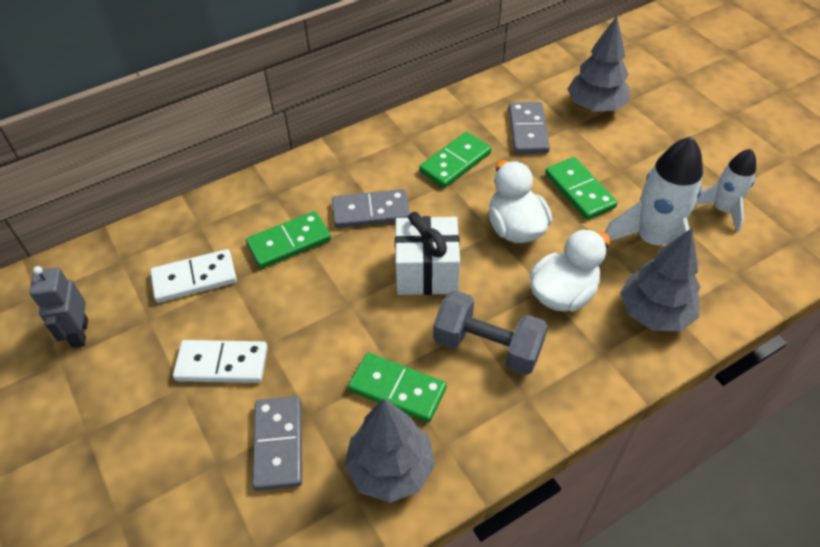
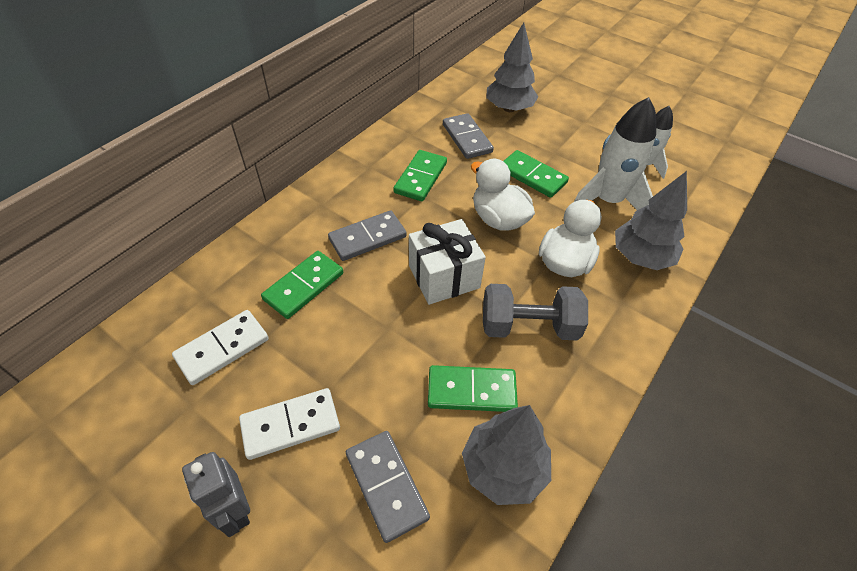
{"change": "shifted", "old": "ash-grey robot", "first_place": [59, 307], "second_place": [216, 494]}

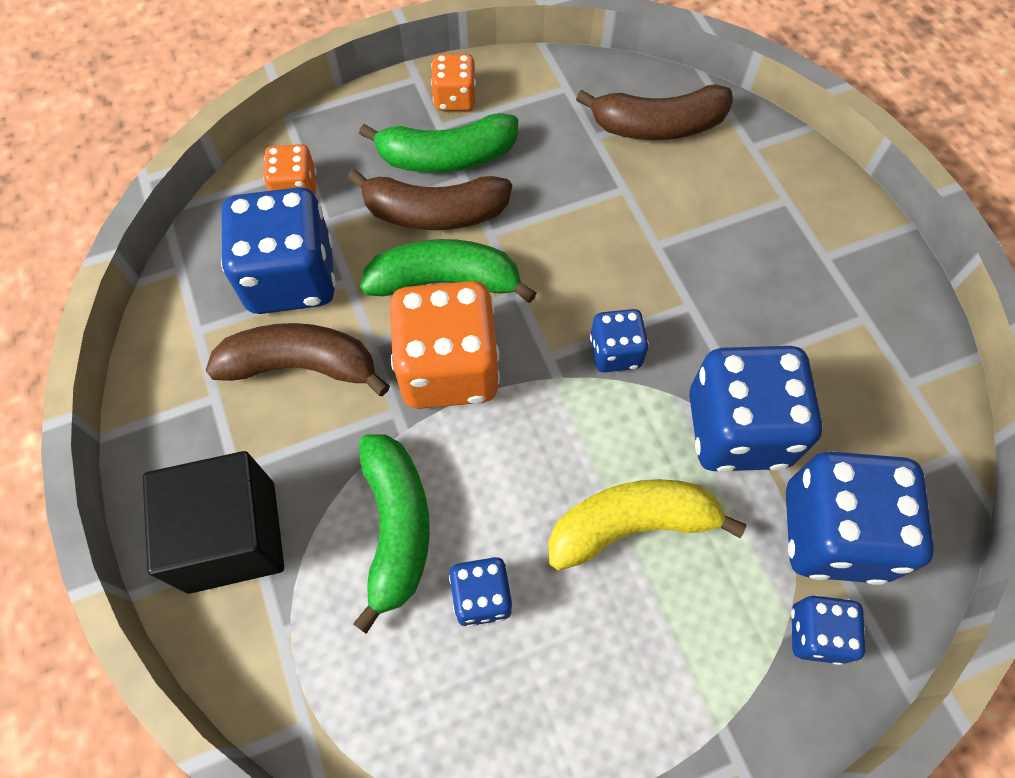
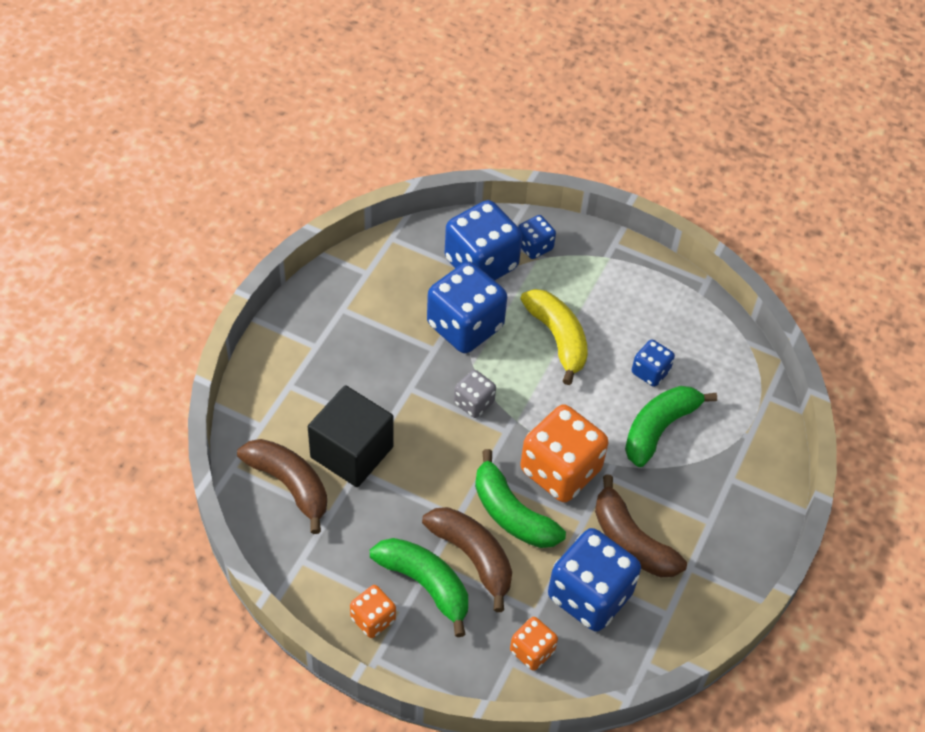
{"change": "repainted", "old": "blue die", "new": "ash-grey die", "first_place": [619, 340], "second_place": [475, 394]}
{"change": "shifted", "old": "ebony cube", "first_place": [213, 522], "second_place": [351, 436]}
{"change": "rotated", "old": "golden toy banana", "first_place": [647, 524], "second_place": [554, 337], "degrees": -150}

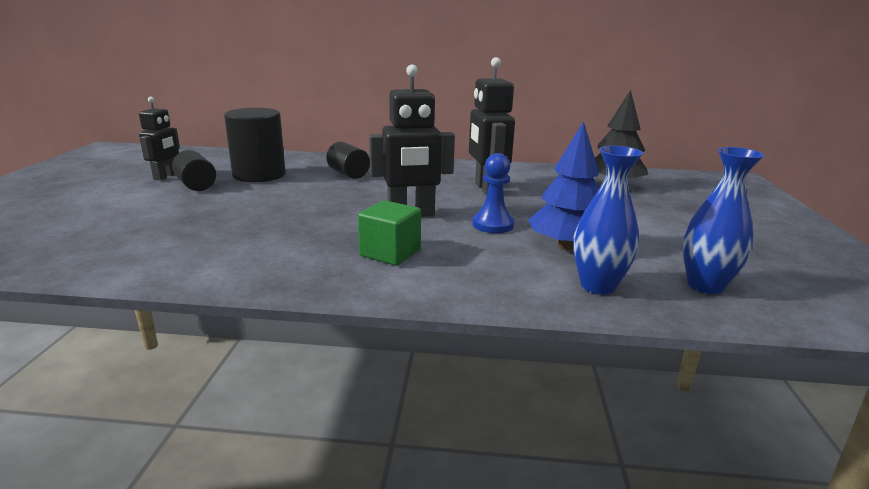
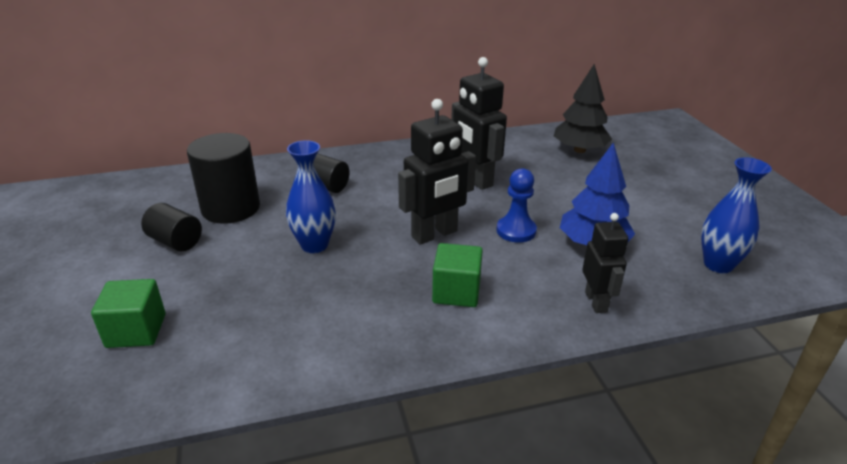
{"change": "shifted", "old": "ebony robot", "first_place": [159, 138], "second_place": [605, 263]}
{"change": "shifted", "old": "blue tall vase", "first_place": [608, 220], "second_place": [311, 196]}
{"change": "new", "new": "leaf-green cube", "second_place": [128, 313]}

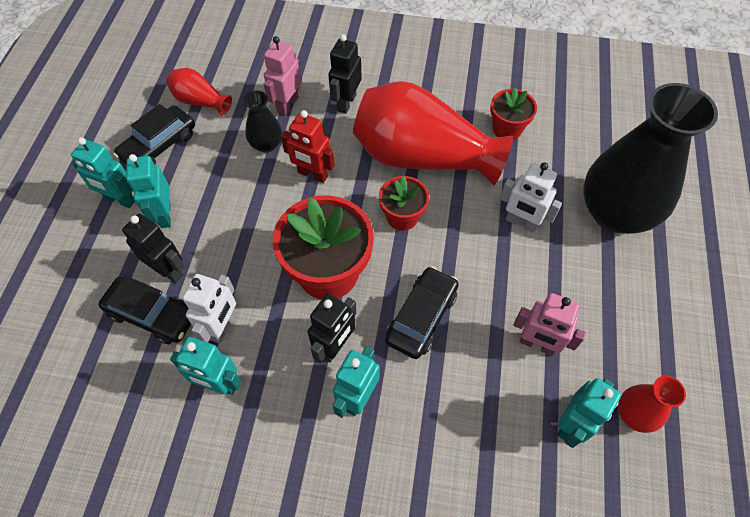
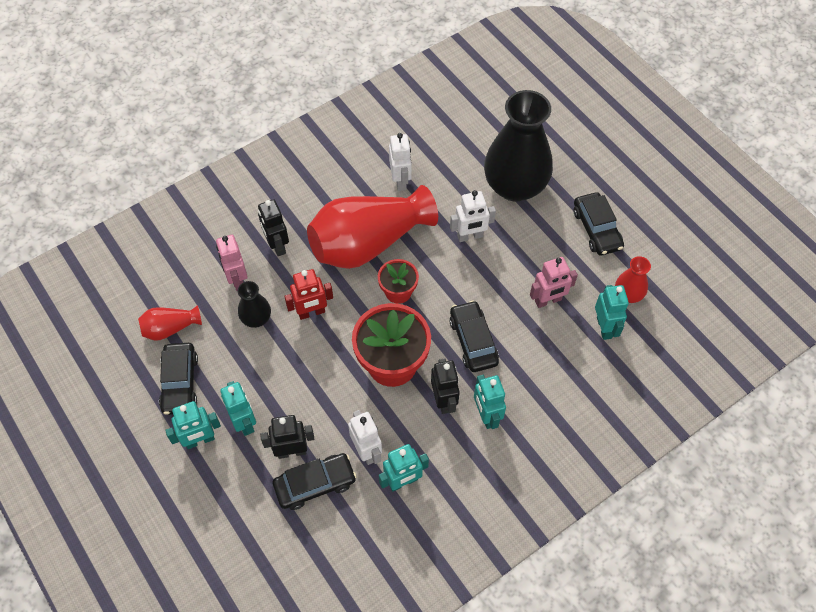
{"change": "swapped", "old": "scarlet flower pot", "new": "snow-white robot", "first_place": [513, 113], "second_place": [400, 162]}
{"change": "rotated", "old": "aqua robot", "first_place": [148, 191], "second_place": [238, 408], "degrees": -150}
{"change": "new", "new": "ebony toy car", "second_place": [599, 223]}

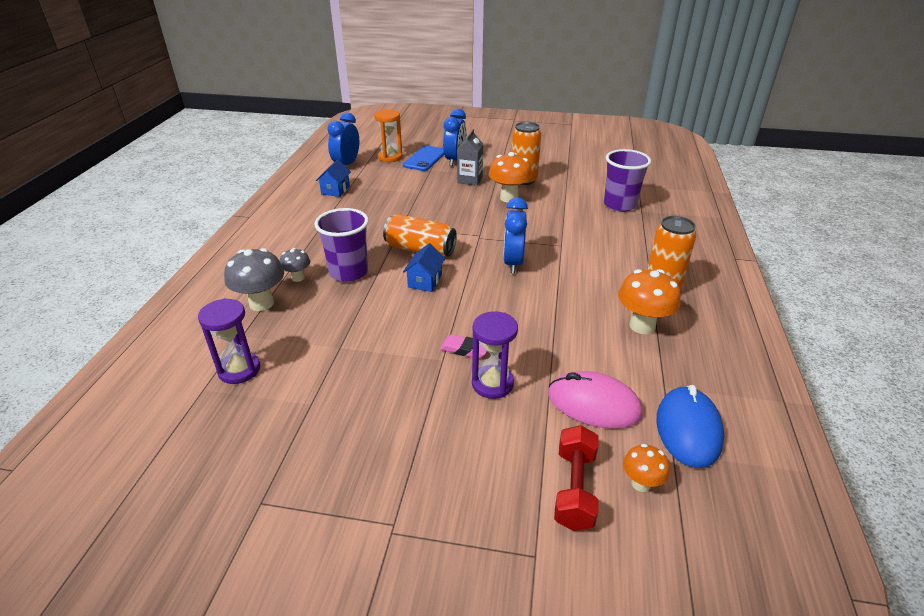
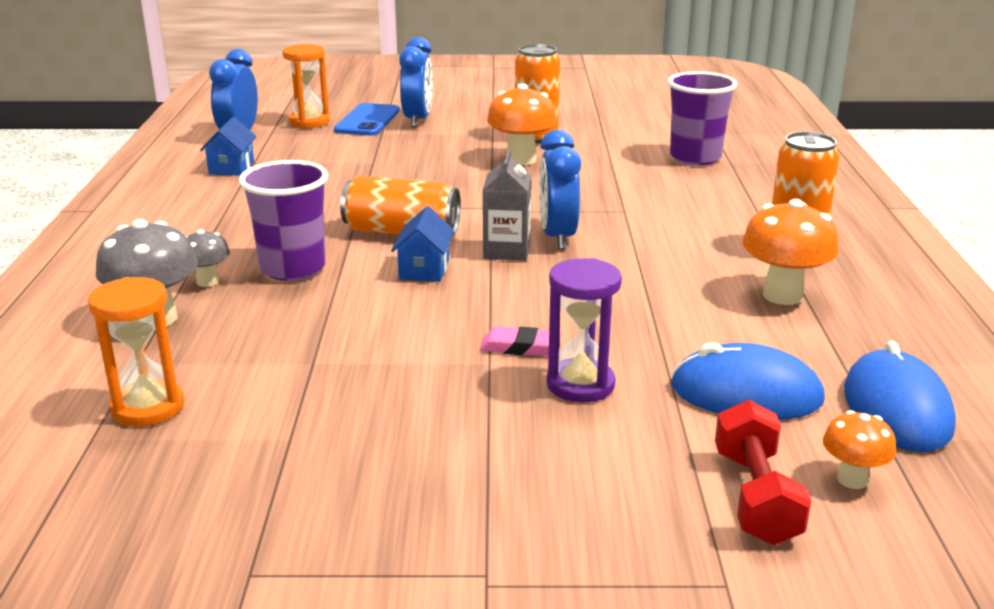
{"change": "shifted", "old": "ash-grey juice carton", "first_place": [470, 157], "second_place": [507, 204]}
{"change": "repainted", "old": "violet hourglass", "new": "orange-coloured hourglass", "first_place": [229, 341], "second_place": [136, 352]}
{"change": "repainted", "old": "rose-pink mouse", "new": "blue mouse", "first_place": [595, 400], "second_place": [748, 381]}

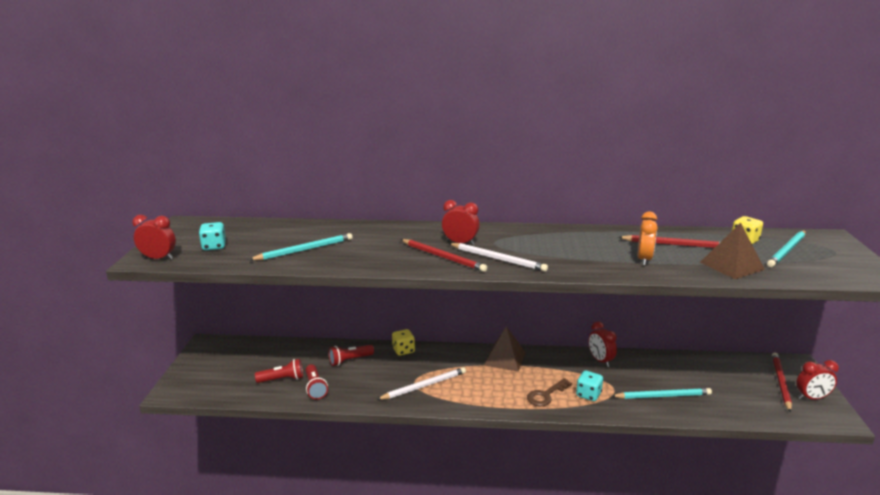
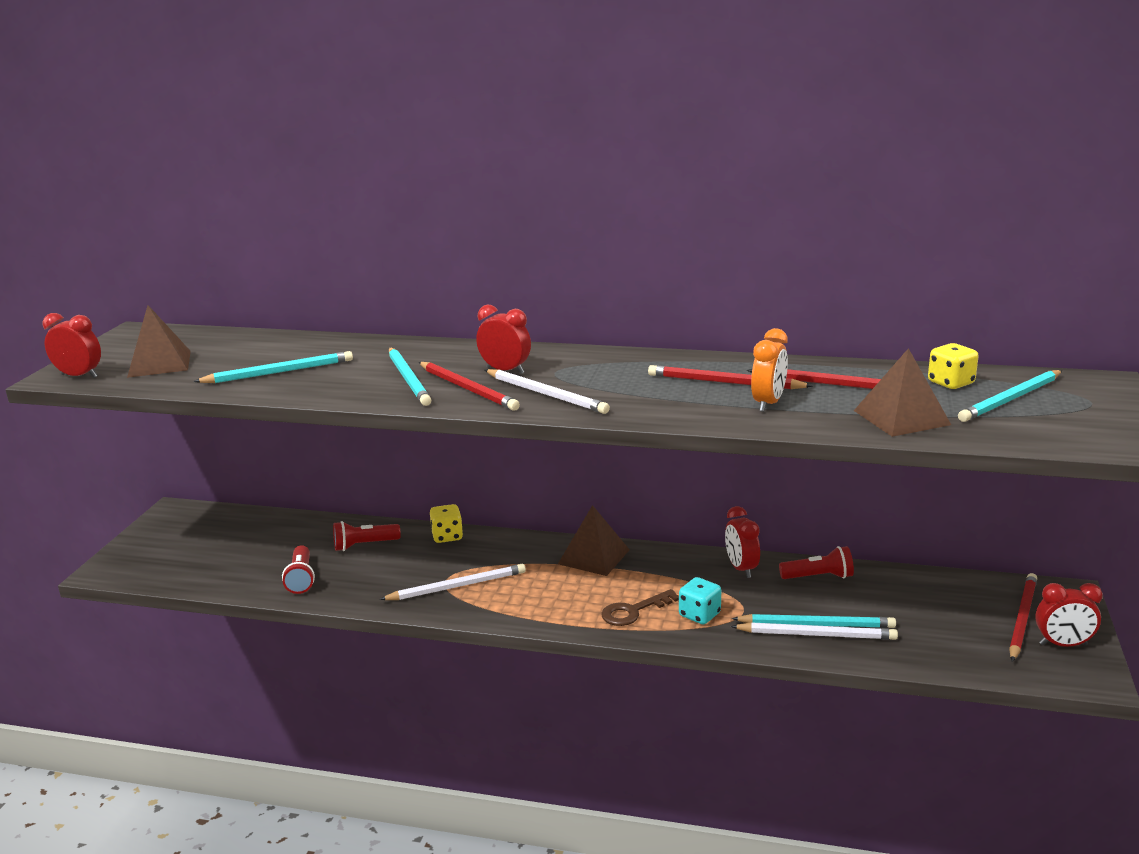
{"change": "swapped", "old": "aqua die", "new": "brown solid pyramid", "first_place": [212, 236], "second_place": [159, 341]}
{"change": "shifted", "old": "scarlet torch", "first_place": [279, 371], "second_place": [816, 562]}
{"change": "new", "new": "aqua wooden pencil", "second_place": [410, 376]}
{"change": "new", "new": "scarlet wooden pencil", "second_place": [730, 377]}
{"change": "new", "new": "snow-white wooden pencil", "second_place": [814, 631]}

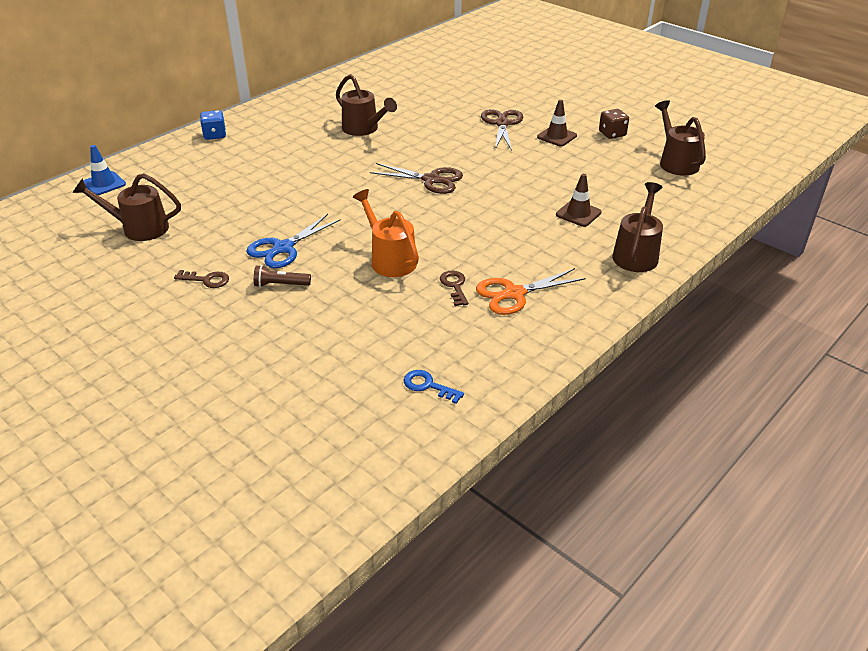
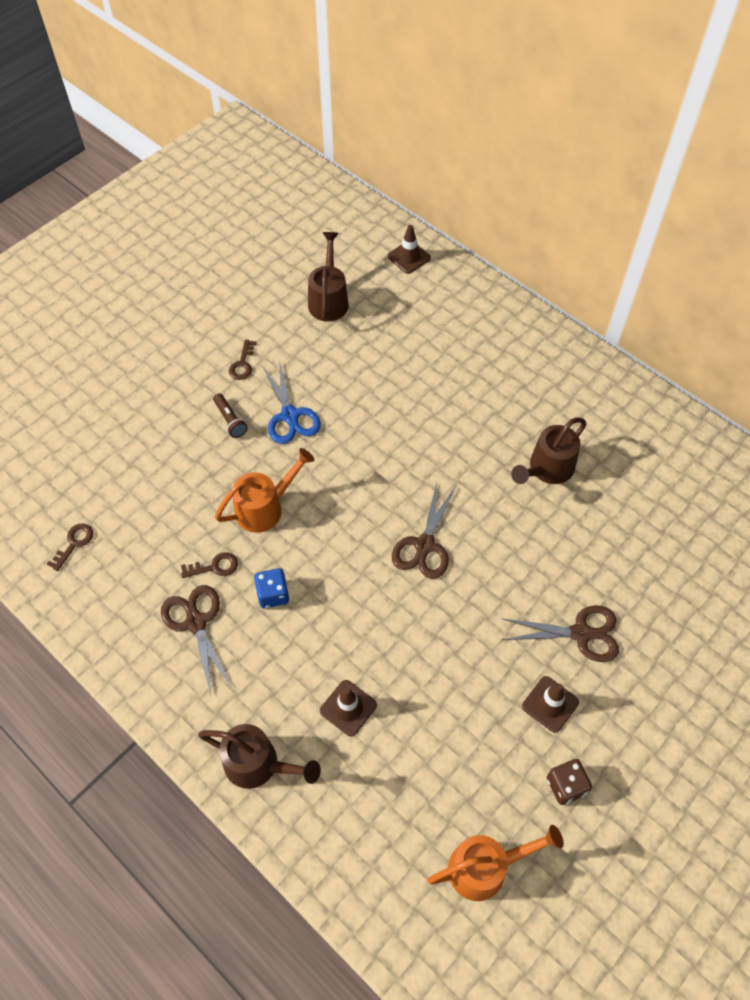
{"change": "repainted", "old": "brown sprinkling can", "new": "orange-coloured sprinkling can", "first_place": [680, 138], "second_place": [495, 863]}
{"change": "shifted", "old": "blue die", "first_place": [213, 125], "second_place": [271, 588]}
{"change": "repainted", "old": "blue safety cone", "new": "brown safety cone", "first_place": [104, 170], "second_place": [409, 249]}
{"change": "rotated", "old": "blue shears", "first_place": [293, 241], "second_place": [291, 402], "degrees": -150}
{"change": "rotated", "old": "brown torch", "first_place": [282, 276], "second_place": [230, 416], "degrees": 150}
{"change": "repainted", "old": "orange-coloured shears", "new": "brown shears", "first_place": [531, 291], "second_place": [196, 640]}
{"change": "repainted", "old": "blue key", "new": "brown key", "first_place": [434, 387], "second_place": [70, 547]}

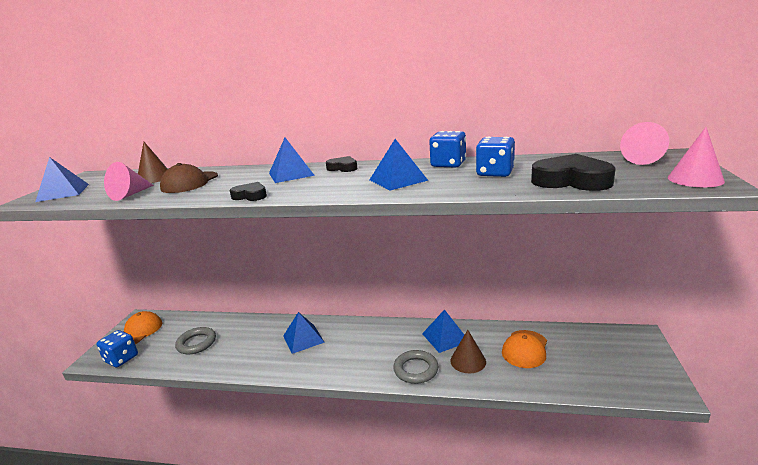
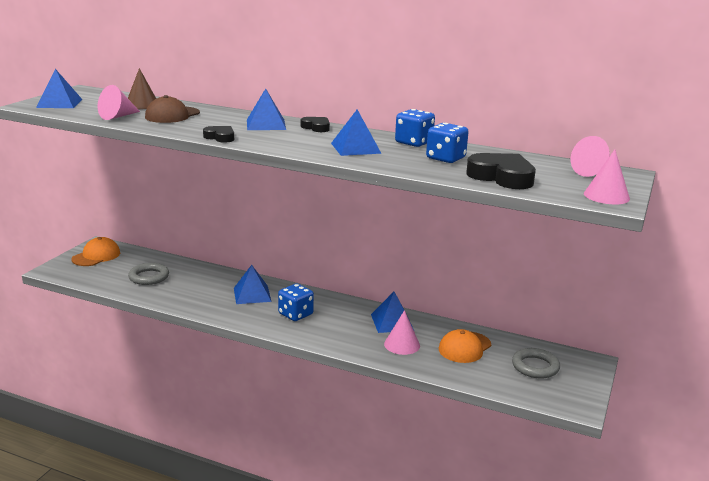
{"change": "shifted", "old": "blue die", "first_place": [117, 349], "second_place": [296, 302]}
{"change": "repainted", "old": "brown cone shape", "new": "rose-pink cone shape", "first_place": [468, 351], "second_place": [402, 332]}
{"change": "shifted", "old": "ash-grey hoop", "first_place": [415, 367], "second_place": [536, 363]}

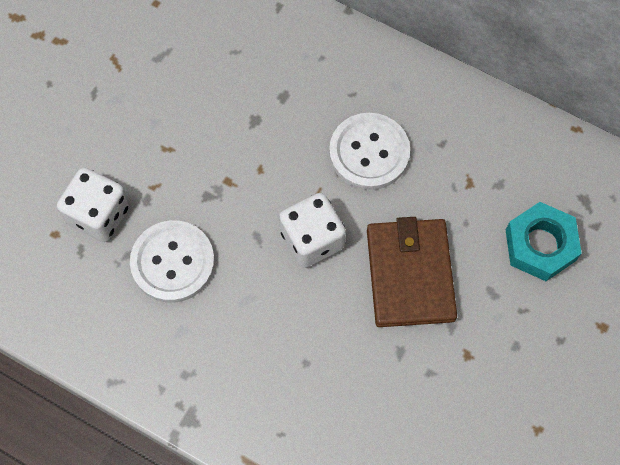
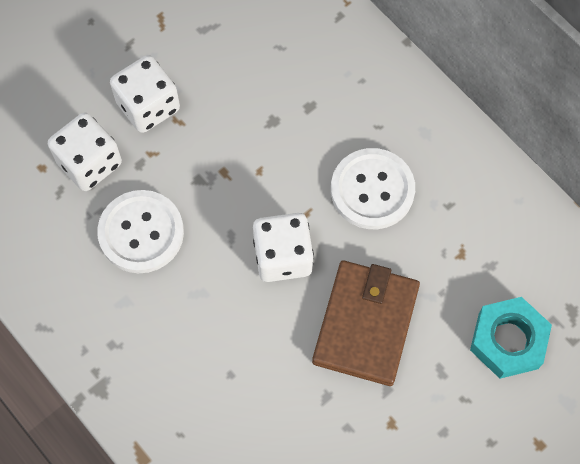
{"change": "new", "new": "snow-white die", "second_place": [145, 94]}

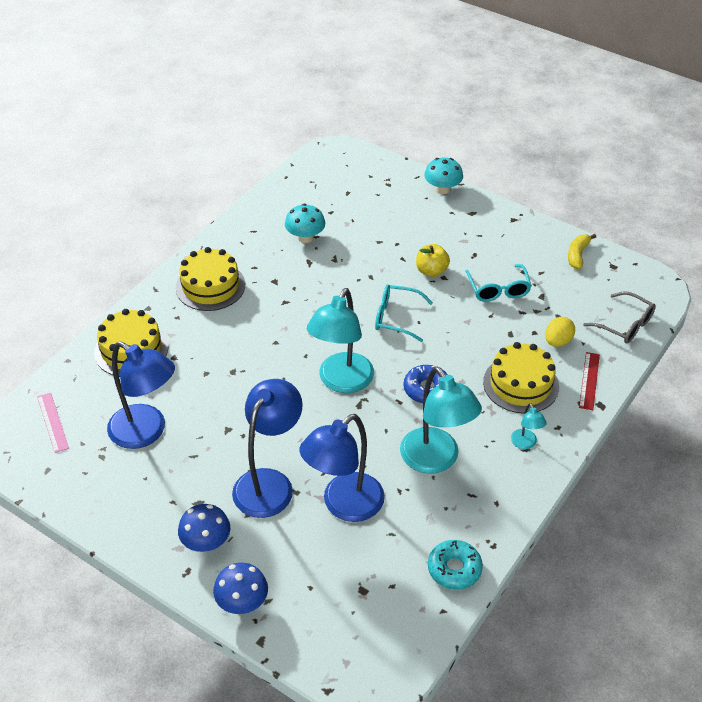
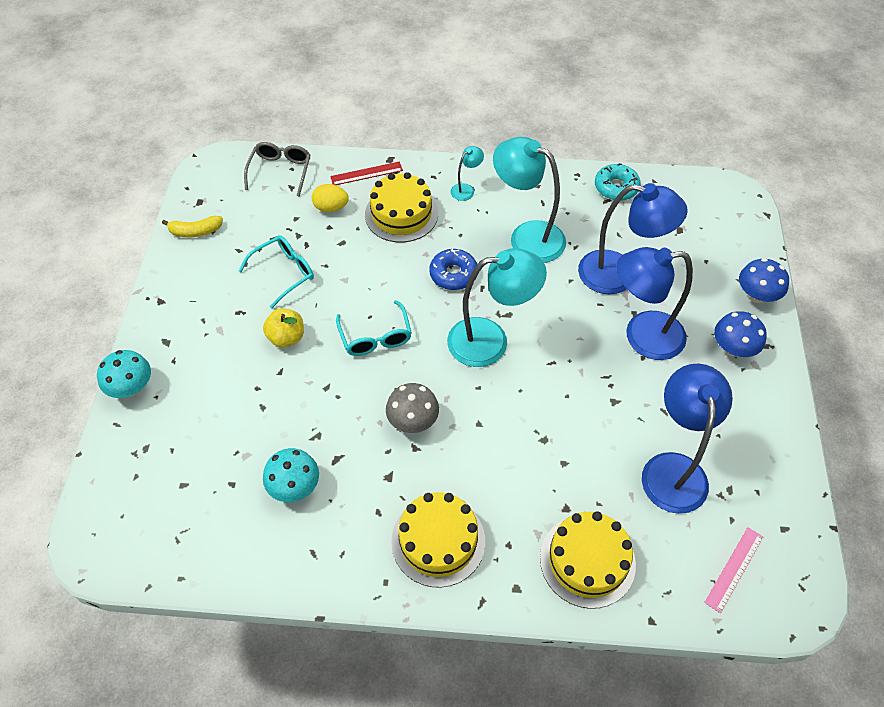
{"change": "rotated", "old": "aqua lamp", "first_place": [441, 420], "second_place": [529, 200], "degrees": -90}
{"change": "new", "new": "ash-grey toadstool", "second_place": [412, 408]}

